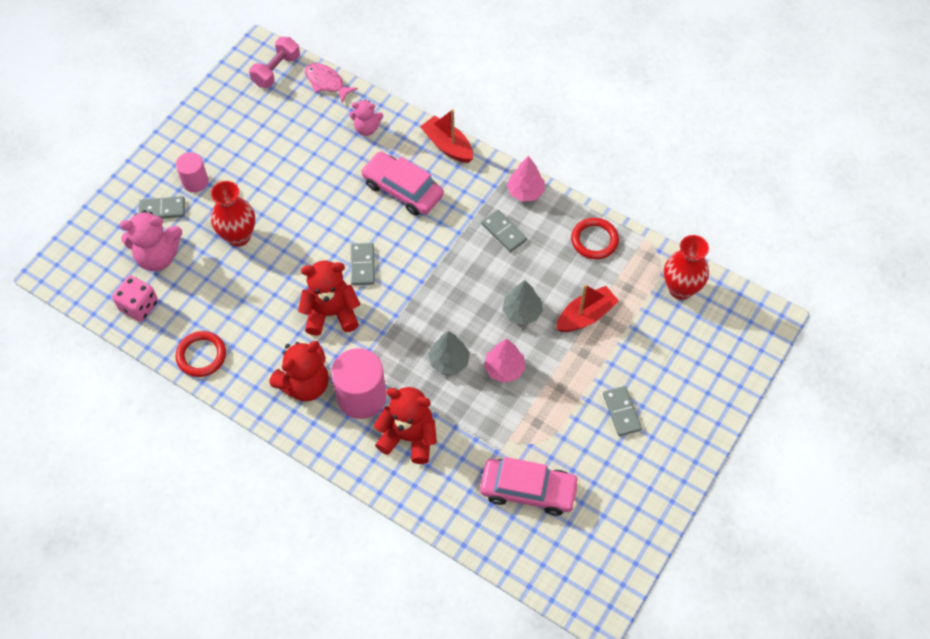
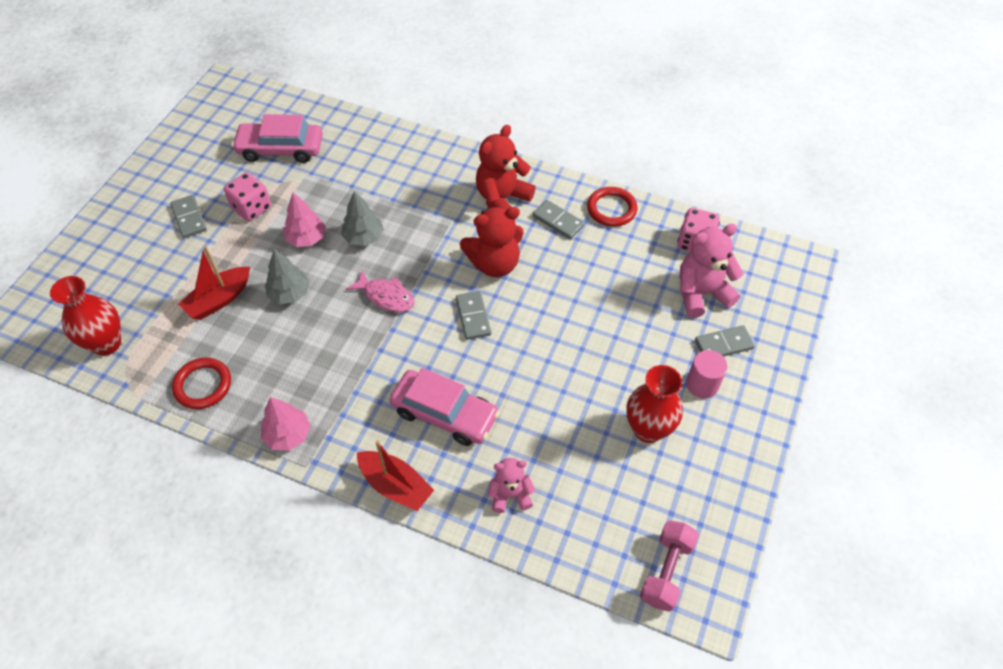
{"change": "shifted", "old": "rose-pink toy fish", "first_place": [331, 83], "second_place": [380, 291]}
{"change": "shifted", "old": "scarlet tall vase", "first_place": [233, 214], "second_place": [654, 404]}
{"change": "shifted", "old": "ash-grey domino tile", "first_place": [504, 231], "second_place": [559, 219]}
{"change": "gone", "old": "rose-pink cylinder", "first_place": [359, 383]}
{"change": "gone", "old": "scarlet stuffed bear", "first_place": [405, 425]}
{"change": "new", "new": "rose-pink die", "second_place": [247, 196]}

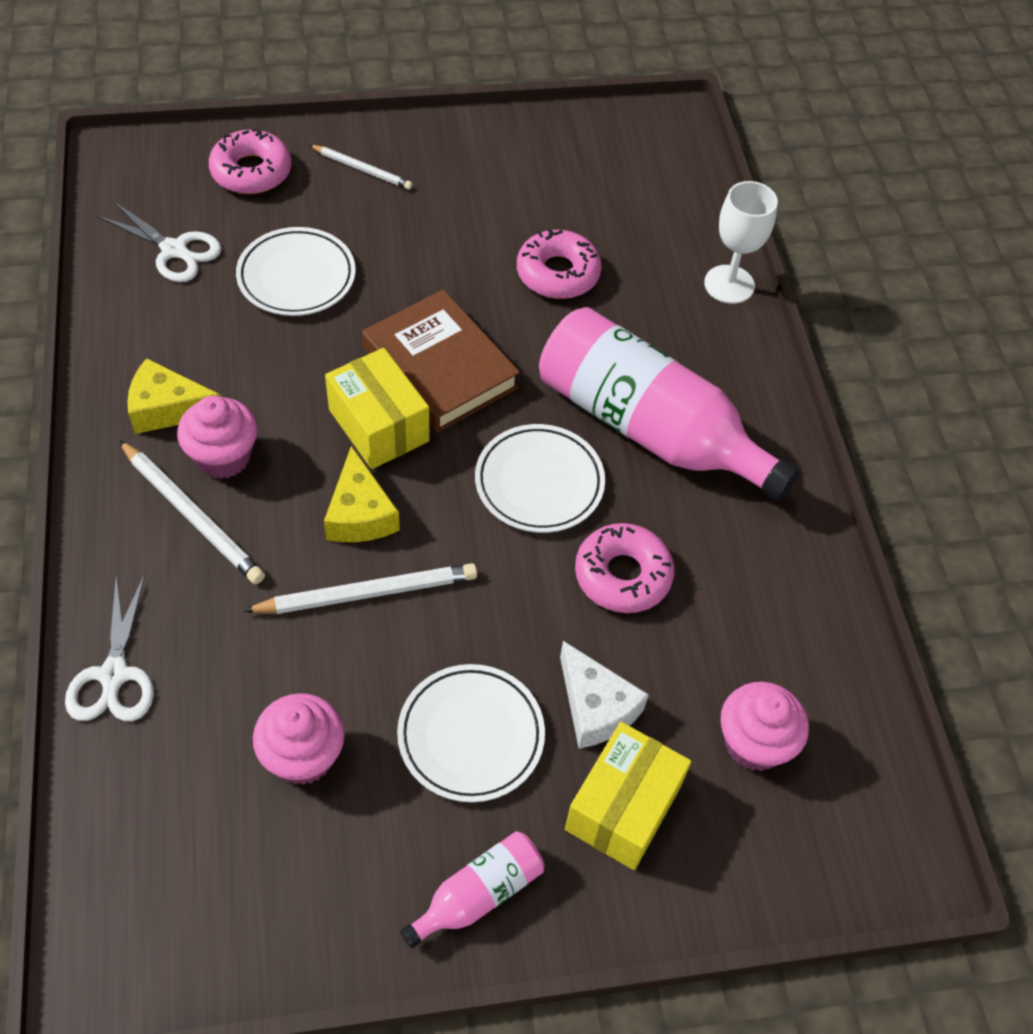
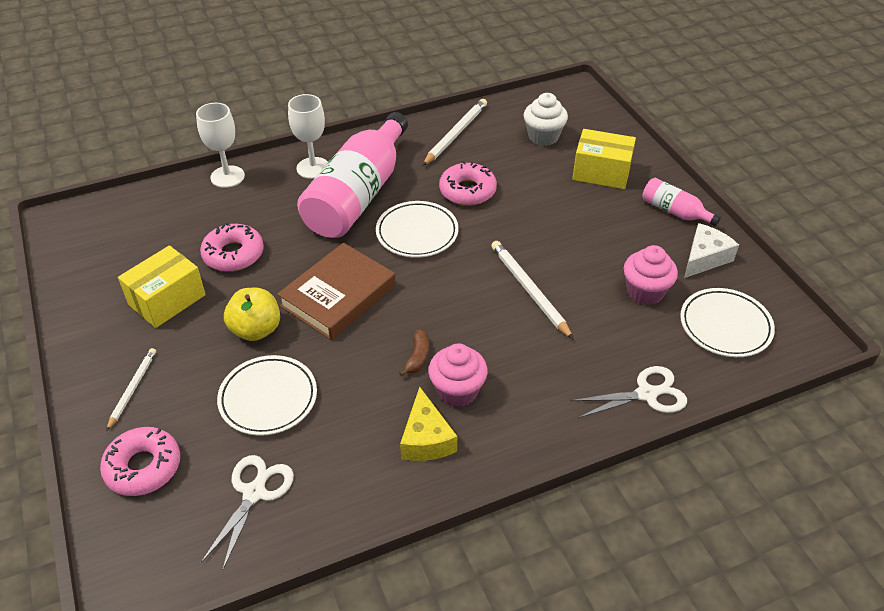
{"change": "shifted", "old": "golden package", "first_place": [377, 408], "second_place": [162, 286]}
{"change": "shifted", "old": "snow-white wooden pencil", "first_place": [192, 512], "second_place": [454, 132]}
{"change": "gone", "old": "golden piece of cheese", "first_place": [362, 494]}
{"change": "shifted", "old": "snow-white piece of cheese", "first_place": [604, 695], "second_place": [711, 250]}
{"change": "shifted", "old": "snow-white flat dish", "first_place": [471, 733], "second_place": [727, 322]}
{"change": "repainted", "old": "rose-pink cupcake", "new": "snow-white cupcake", "first_place": [764, 726], "second_place": [546, 119]}
{"change": "new", "new": "snow-white chalice", "second_place": [308, 136]}
{"change": "new", "new": "golden apple", "second_place": [252, 314]}
{"change": "new", "new": "brown toy banana", "second_place": [414, 353]}

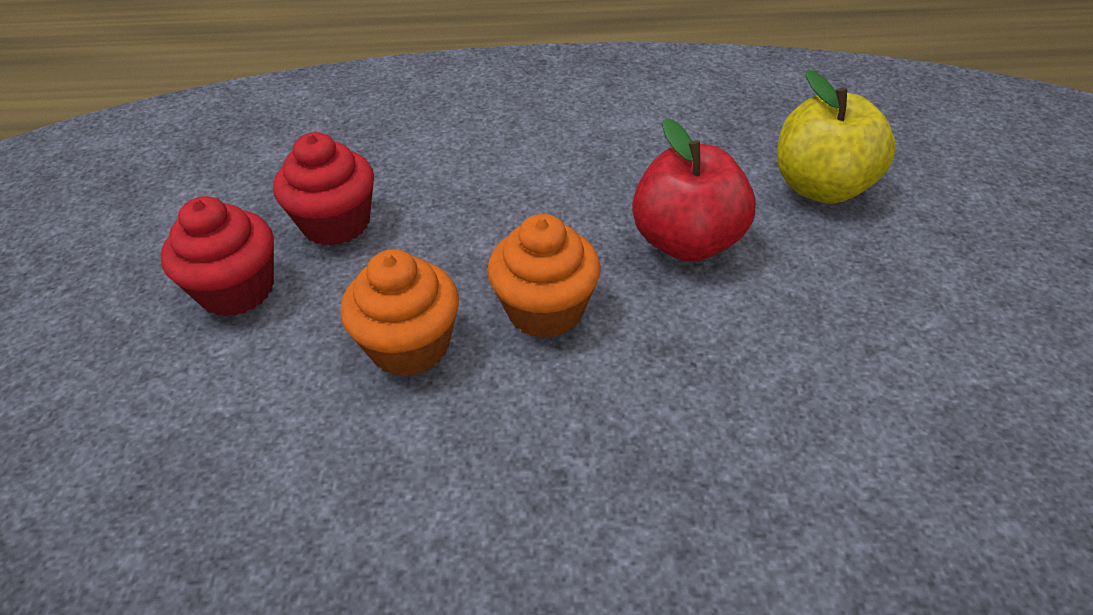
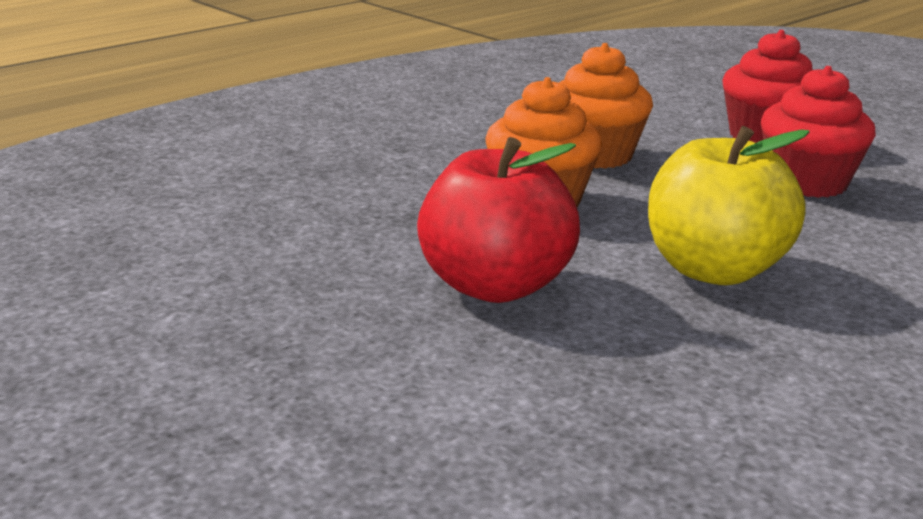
{"change": "shifted", "old": "golden apple", "first_place": [836, 137], "second_place": [729, 205]}

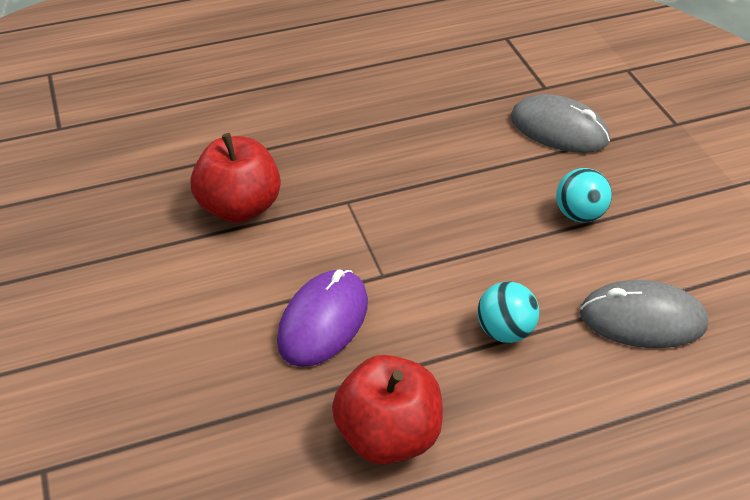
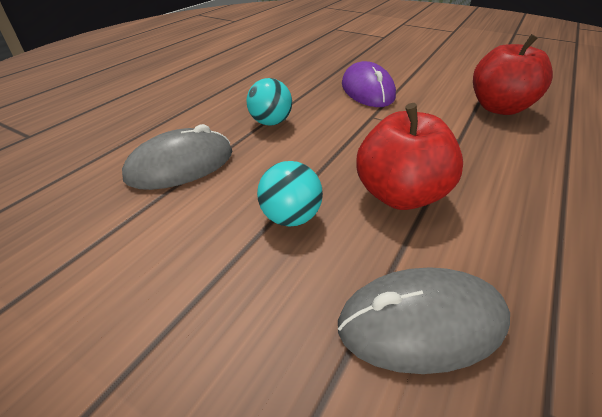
{"change": "shifted", "old": "scarlet apple", "first_place": [387, 409], "second_place": [409, 156]}

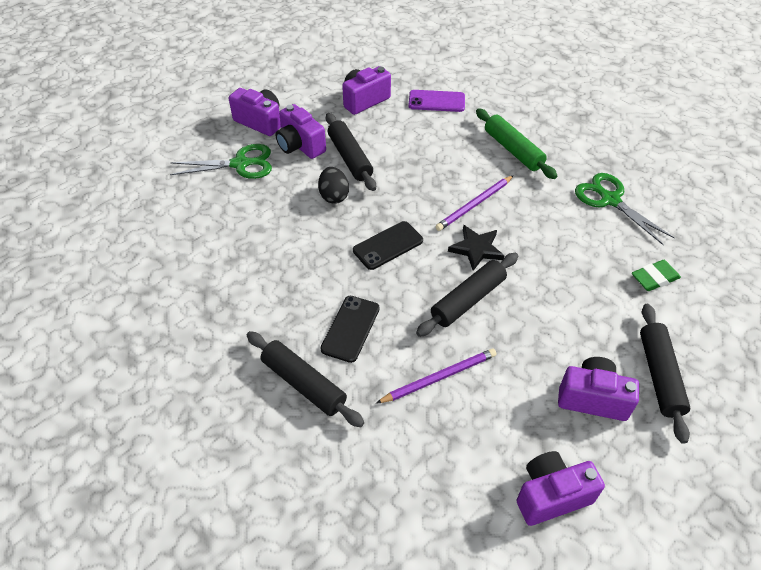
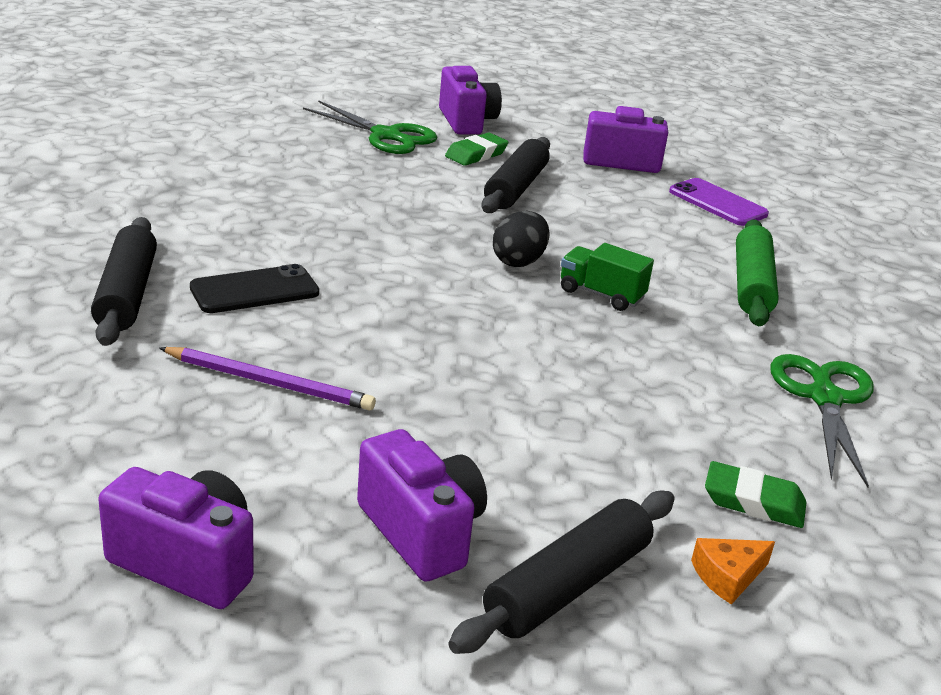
{"change": "swapped", "old": "violet camera", "new": "leaf-green eraser", "first_place": [300, 131], "second_place": [477, 149]}
{"change": "shifted", "old": "ebony egg shape", "first_place": [333, 185], "second_place": [521, 239]}
{"change": "swapped", "old": "violet wooden pencil", "new": "leaf-green lorry", "first_place": [474, 203], "second_place": [607, 277]}
{"change": "gone", "old": "ebony mobile phone", "first_place": [388, 245]}
{"change": "gone", "old": "ebony five-pointed star", "first_place": [476, 248]}
{"change": "gone", "old": "ebony pastry roller", "first_place": [467, 295]}
{"change": "new", "new": "orange-coloured piece of cheese", "second_place": [733, 571]}

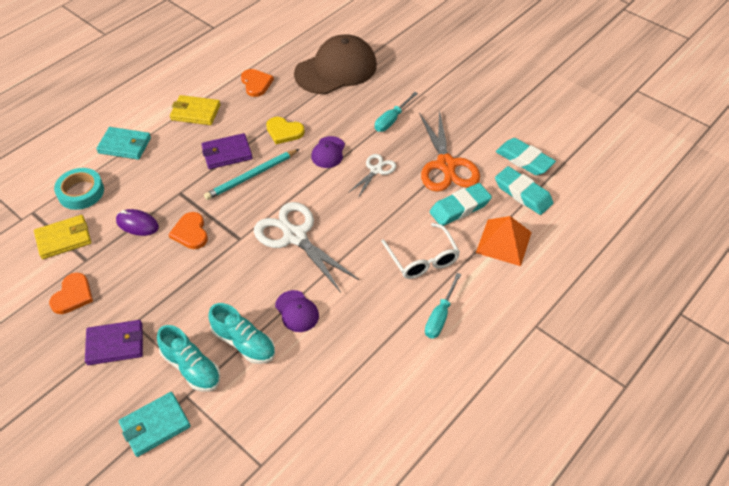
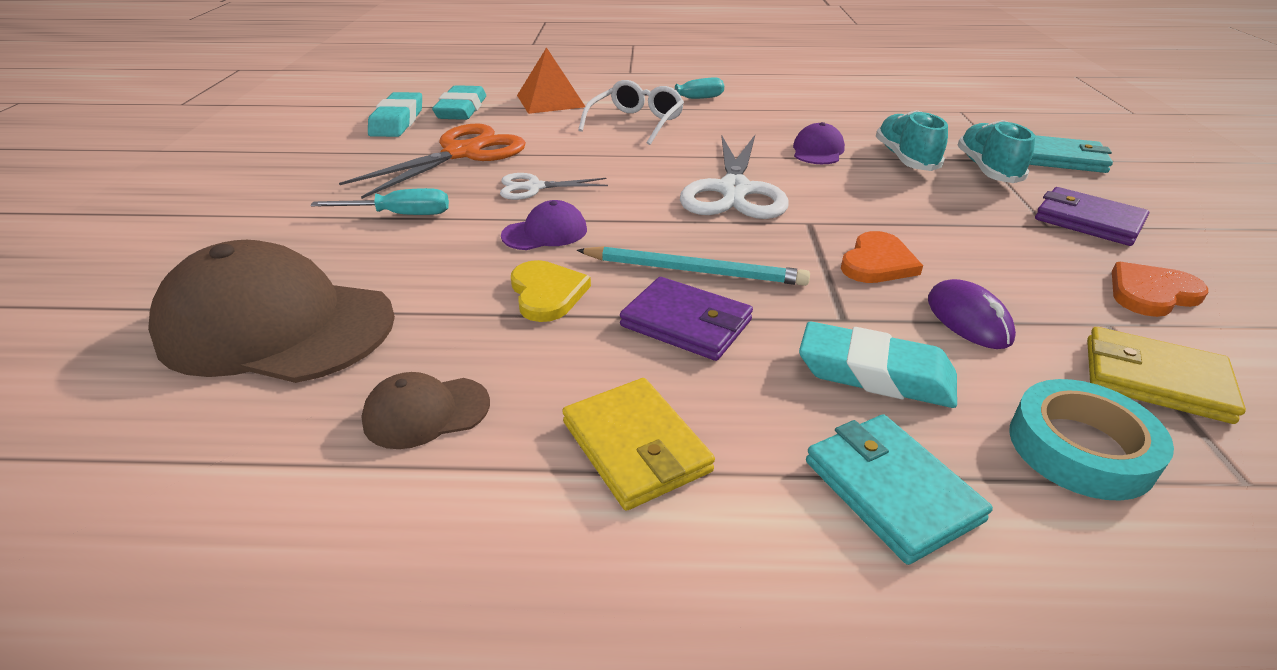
{"change": "swapped", "old": "orange-coloured heart shape", "new": "brown baseball cap", "first_place": [257, 83], "second_place": [425, 410]}
{"change": "shifted", "old": "aqua eraser", "first_place": [460, 204], "second_place": [878, 365]}

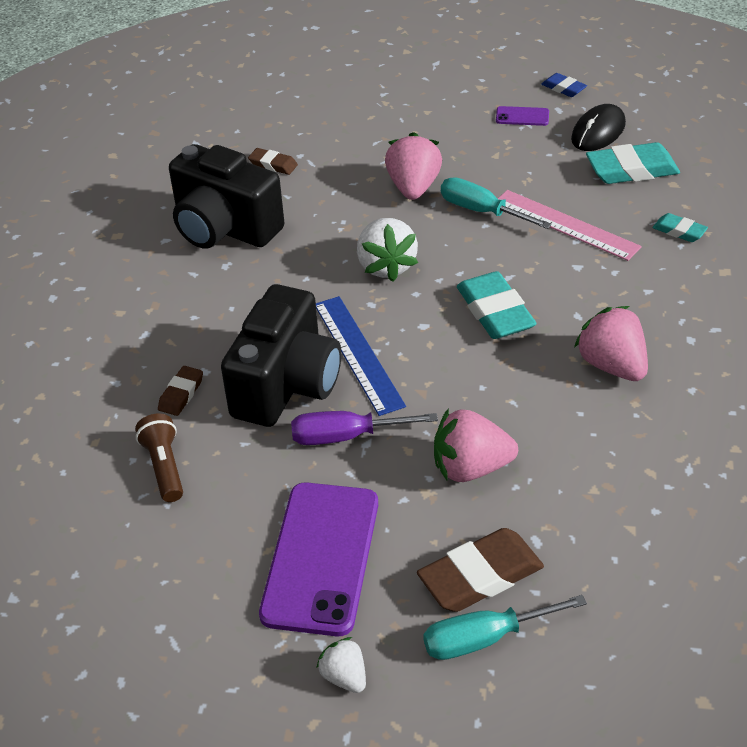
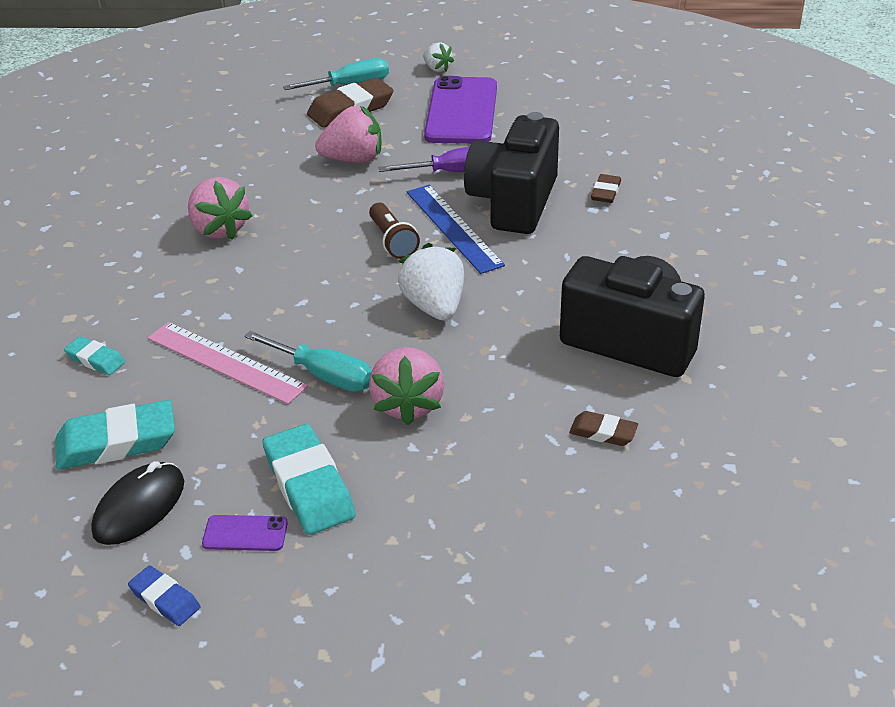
{"change": "shifted", "old": "aqua eraser", "first_place": [497, 305], "second_place": [309, 479]}
{"change": "shifted", "old": "brown torch", "first_place": [159, 457], "second_place": [394, 231]}

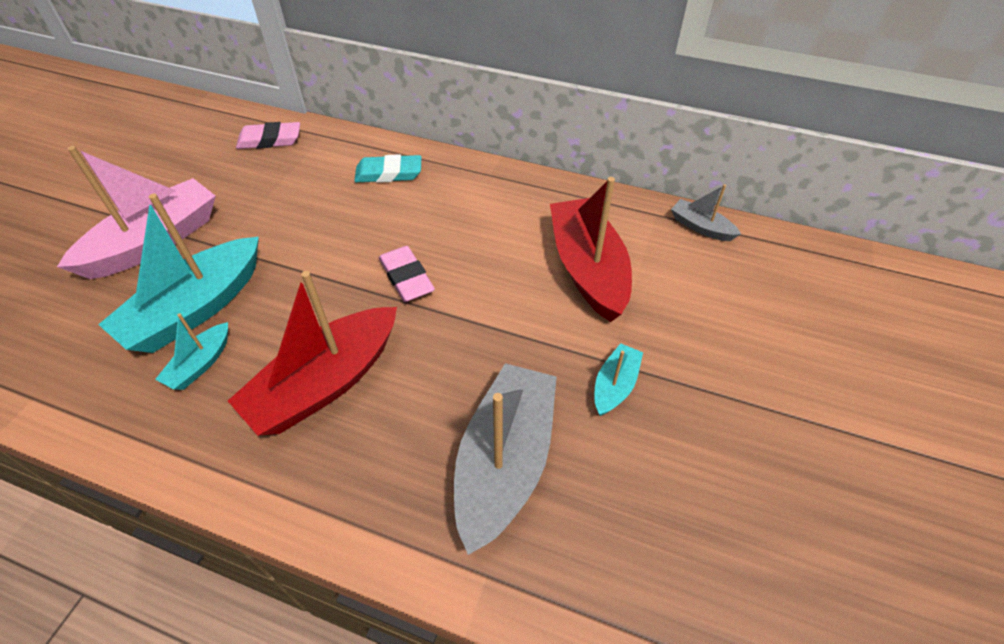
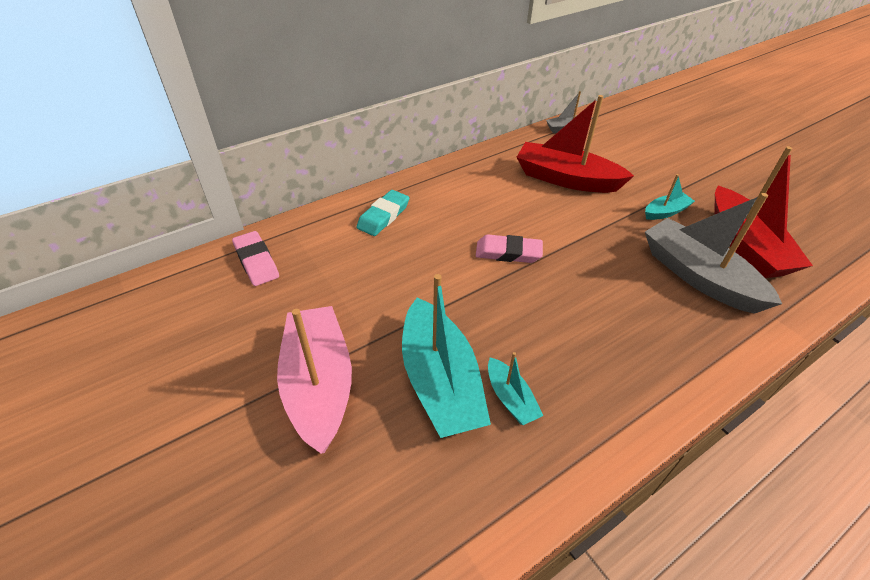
{"change": "rotated", "old": "rose-pink eraser", "first_place": [268, 135], "second_place": [255, 258], "degrees": -60}
{"change": "shifted", "old": "scarlet boat", "first_place": [312, 353], "second_place": [763, 212]}
{"change": "rotated", "old": "aqua boat", "first_place": [618, 379], "second_place": [670, 197], "degrees": 90}

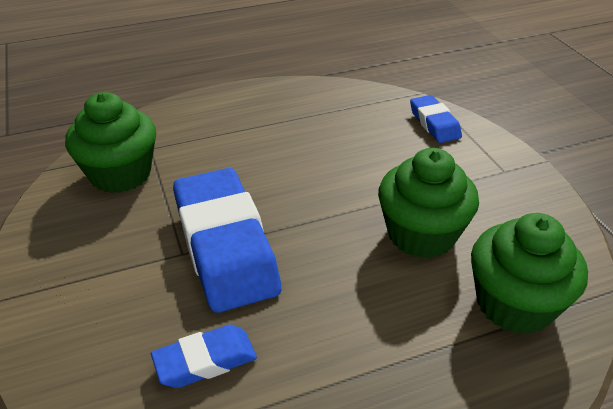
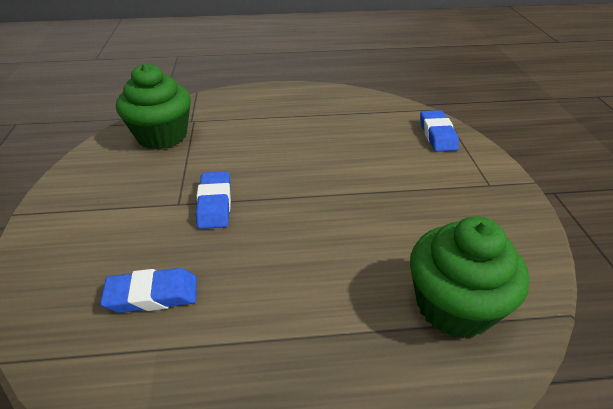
{"change": "gone", "old": "leaf-green cupcake", "first_place": [428, 203]}
{"change": "scaled", "old": "blue eraser", "first_place": [227, 240], "second_place": [213, 200], "factor": 0.5}

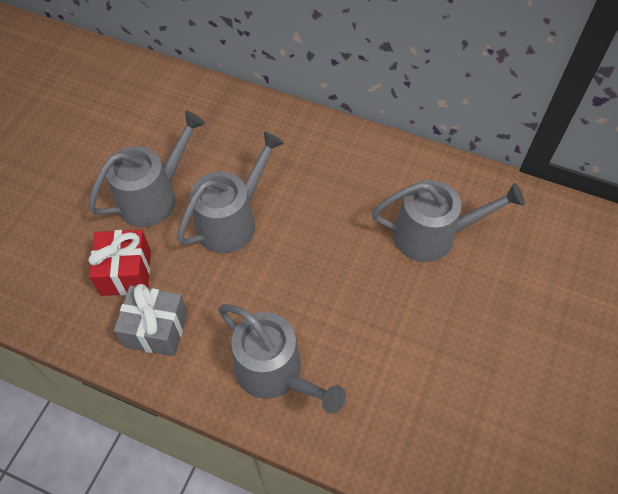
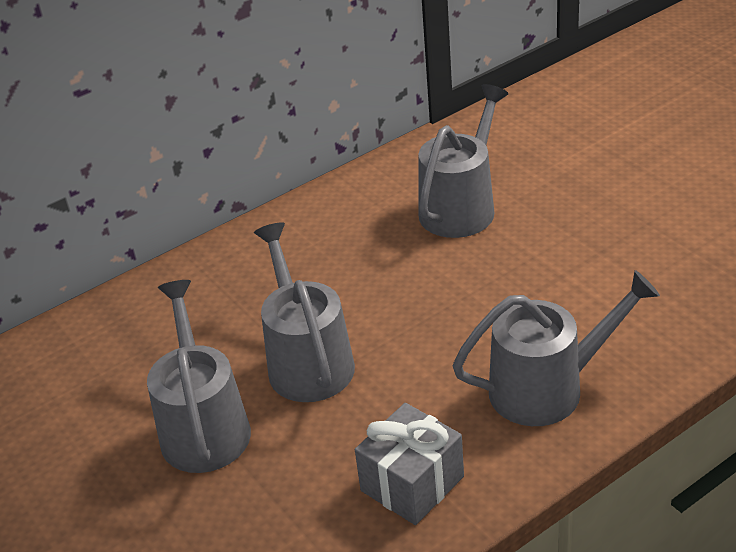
{"change": "gone", "old": "scarlet gift", "first_place": [119, 263]}

